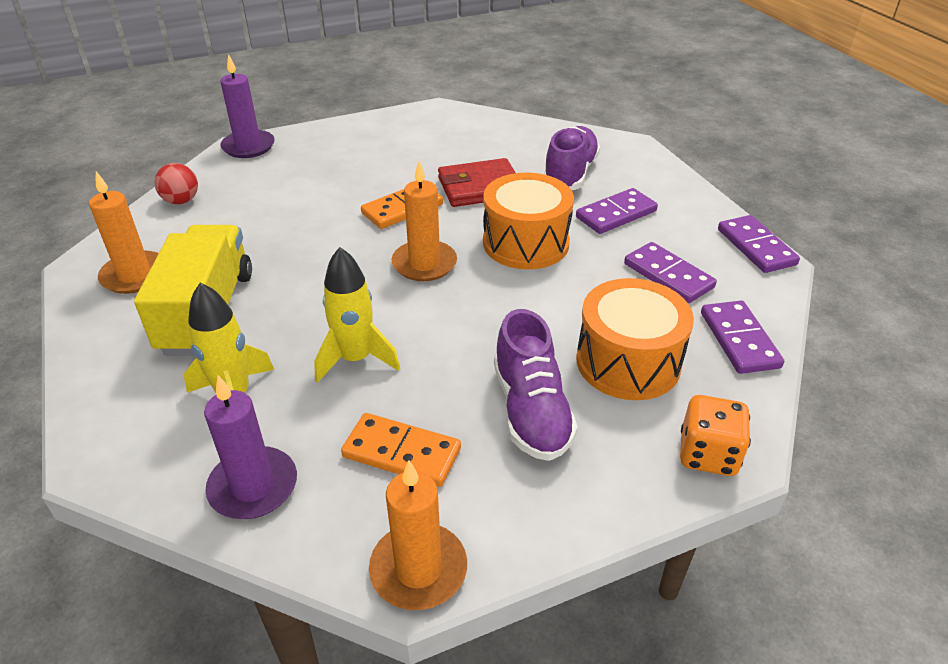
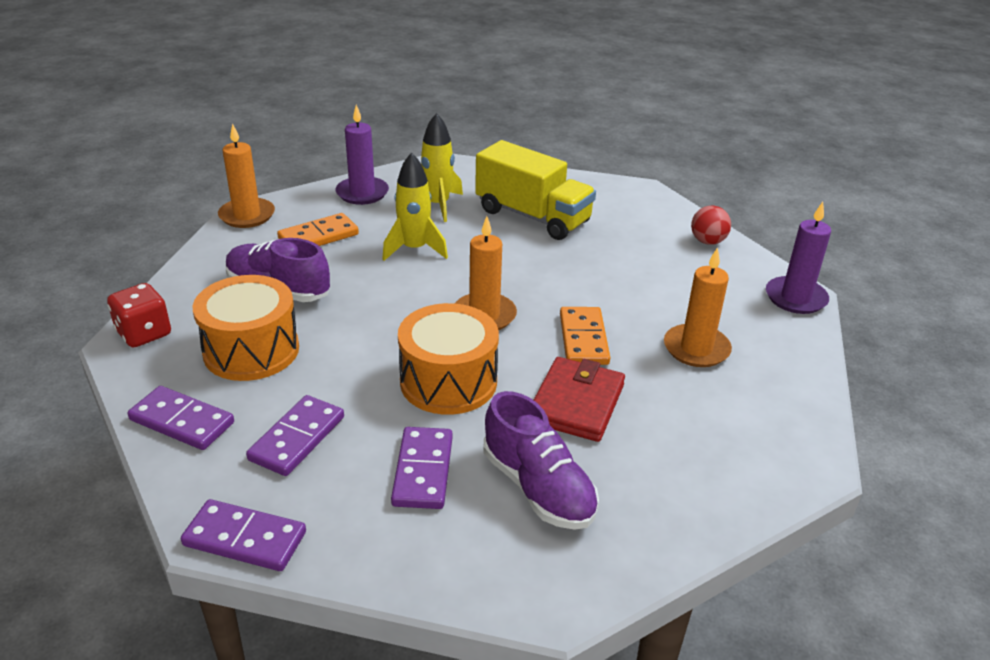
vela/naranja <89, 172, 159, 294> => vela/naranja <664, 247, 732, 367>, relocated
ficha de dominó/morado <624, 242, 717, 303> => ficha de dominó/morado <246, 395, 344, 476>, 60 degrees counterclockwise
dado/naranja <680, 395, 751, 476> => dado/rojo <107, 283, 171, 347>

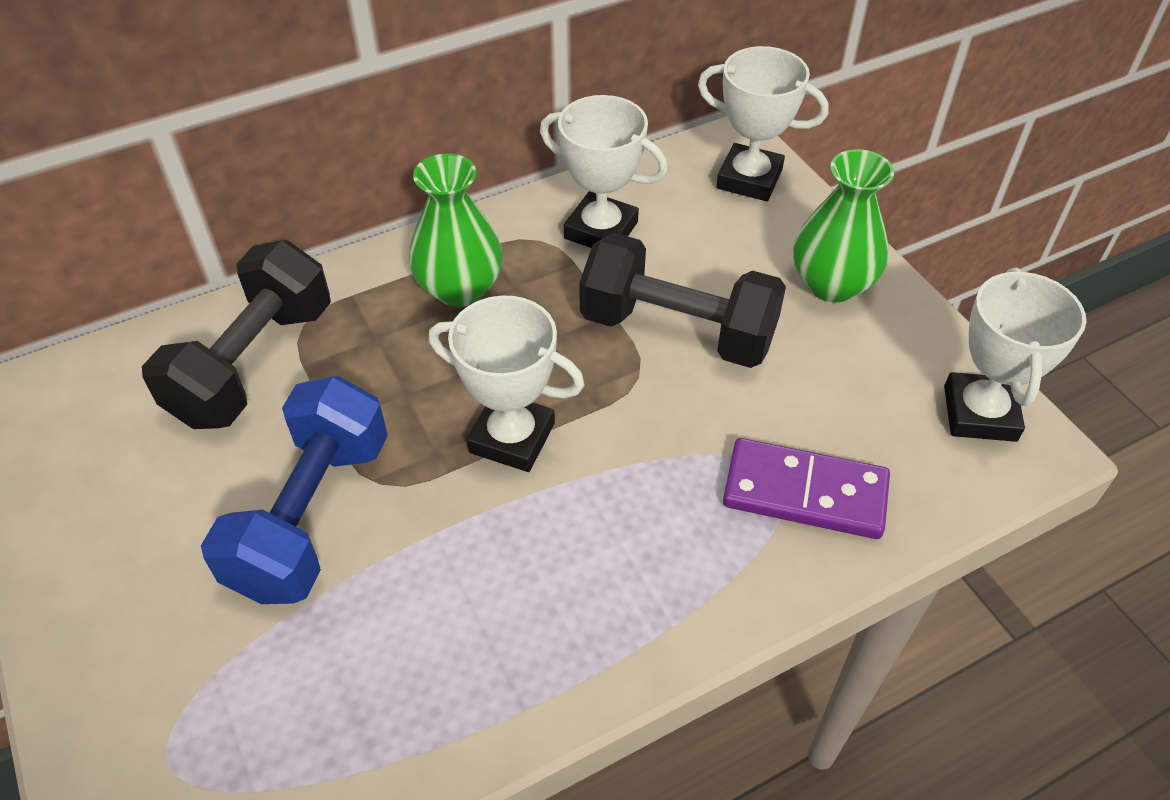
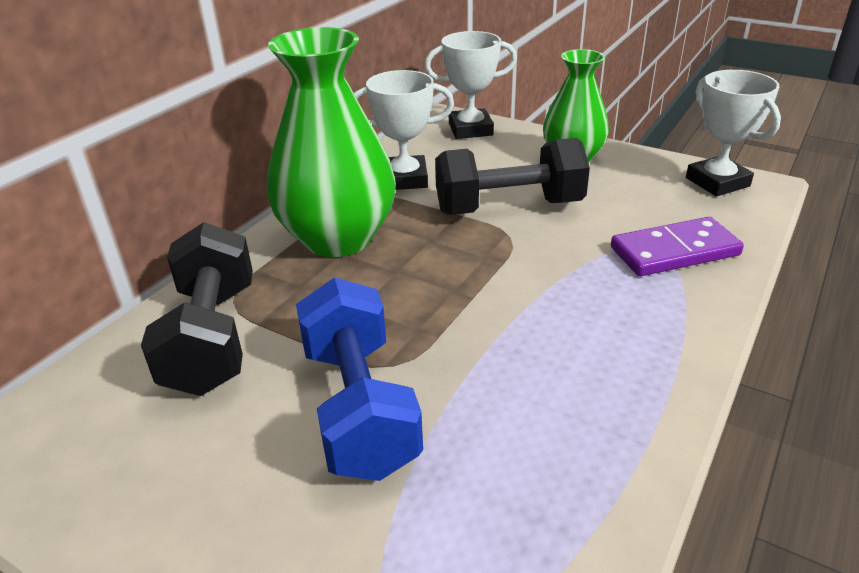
florero/verde <409, 154, 503, 307> => florero/verde <267, 27, 396, 257>, x1.63
trofeo/blanco <429, 296, 585, 472> => nothing

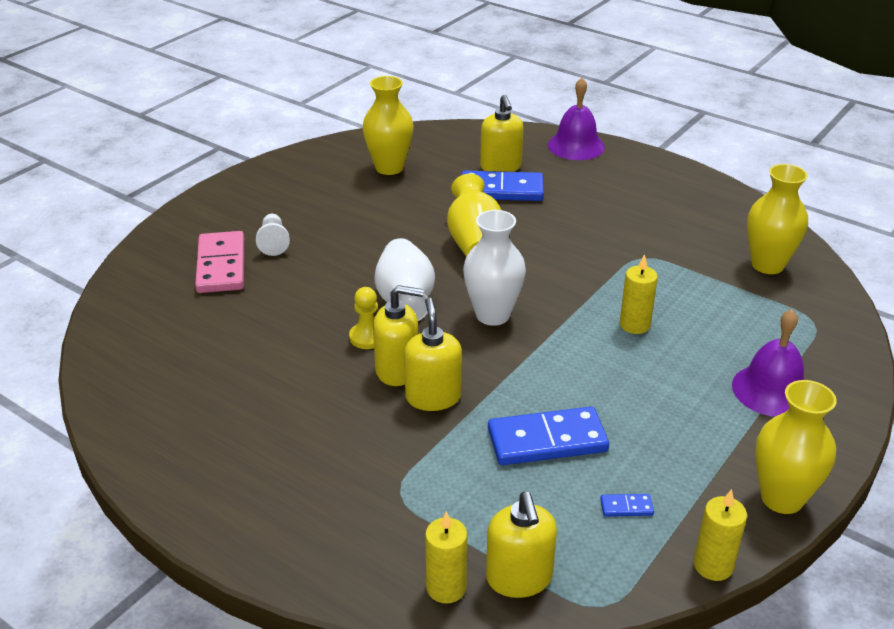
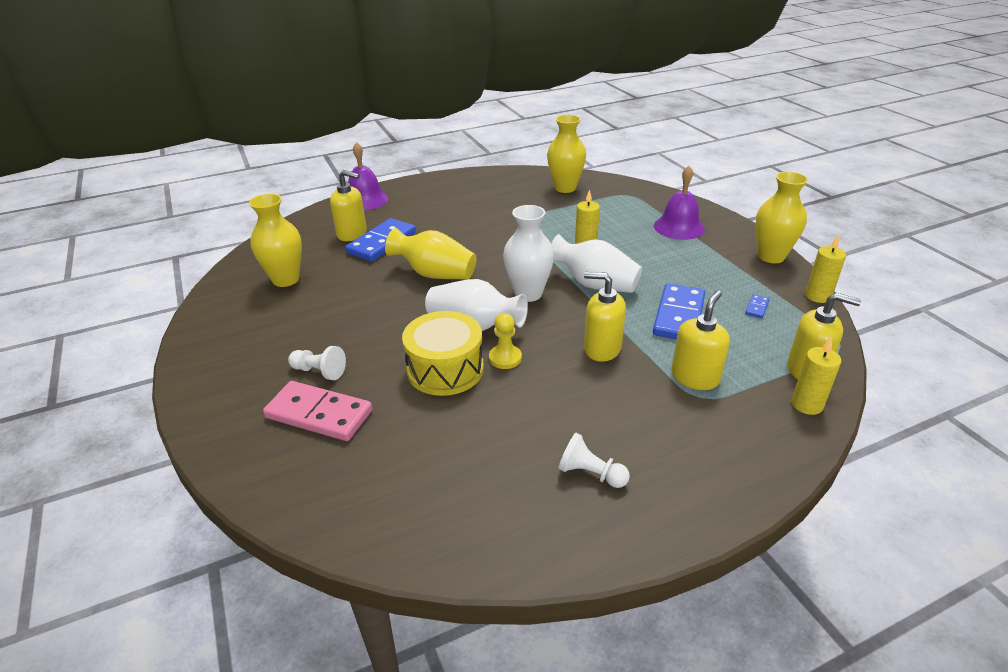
dispensador de jabón/amarillo <373, 285, 424, 386> => dispensador de jabón/amarillo <671, 291, 730, 390>, relocated
nothing => florero/blanco <551, 234, 642, 293>
nothing => tambor/amarillo <402, 311, 484, 396>
nothing => peón/blanco <559, 433, 630, 488>

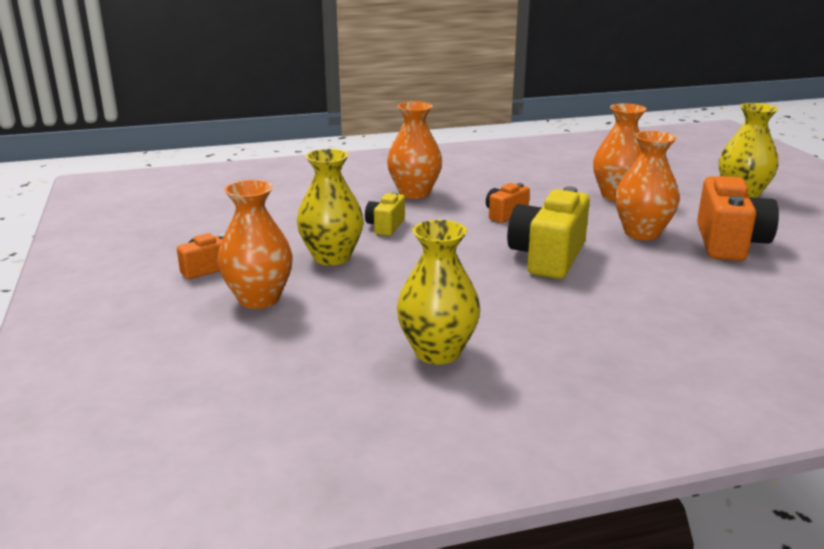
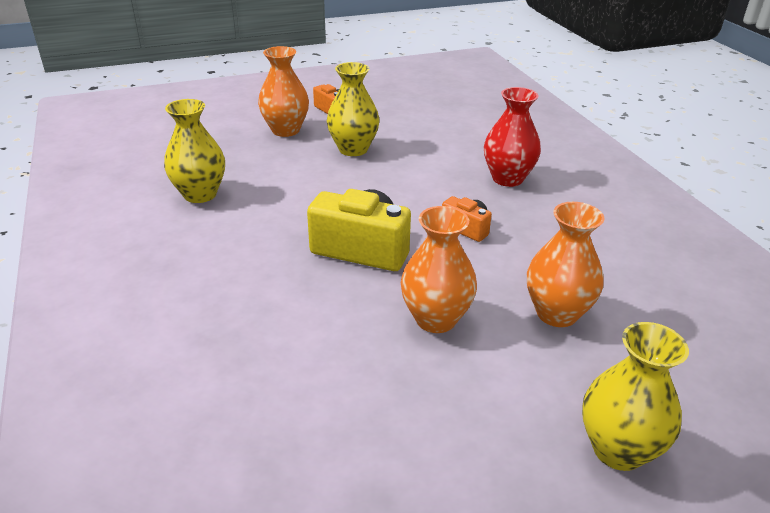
florero/naranja <387, 101, 442, 199> => florero/rojo <484, 87, 541, 187>
cámara/naranja <697, 176, 779, 261> => nothing
cámara/amarillo <365, 192, 405, 236> => nothing

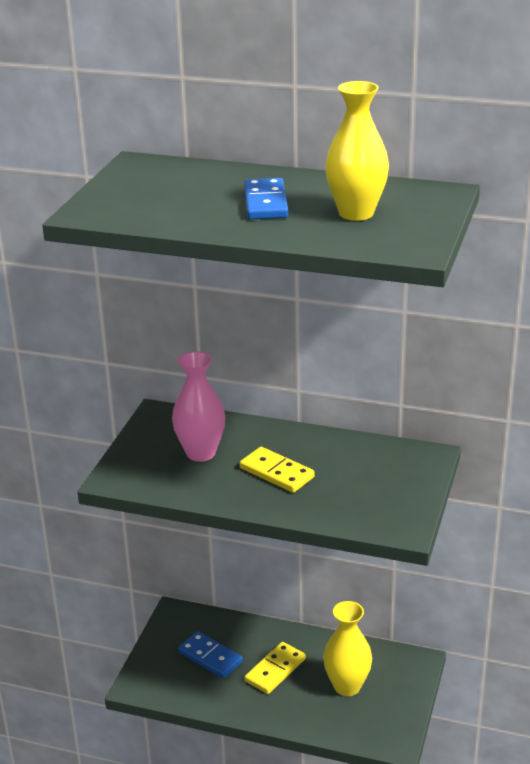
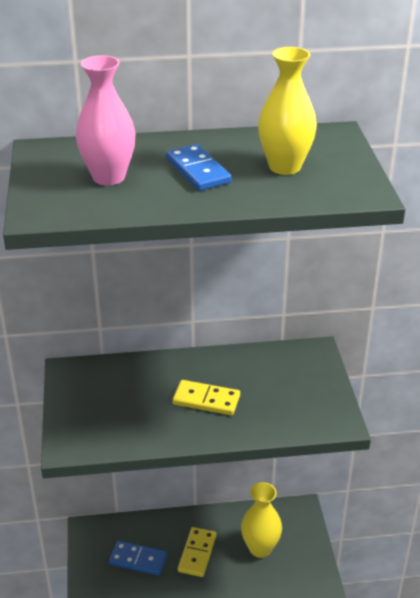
florero/rosa <172, 351, 225, 462> => florero/rosa <76, 55, 135, 186>, relocated

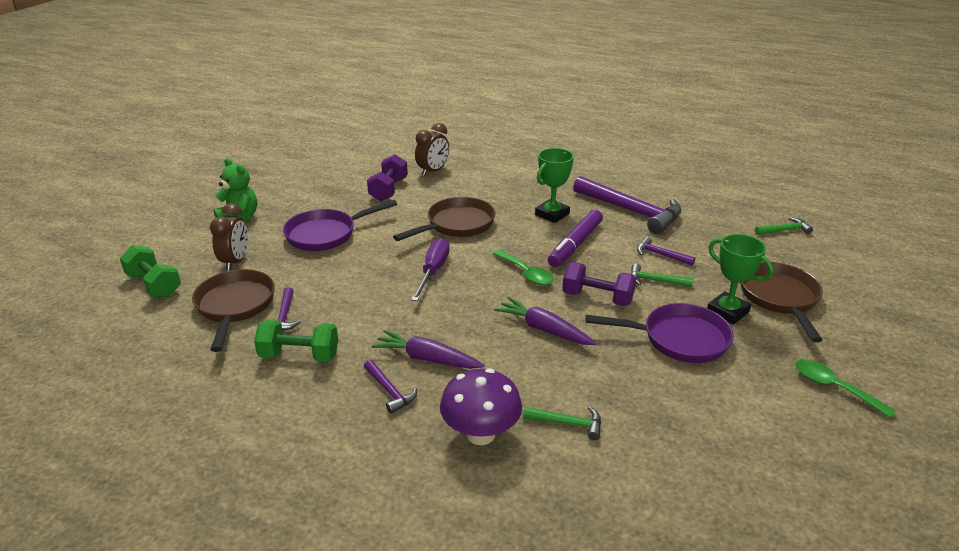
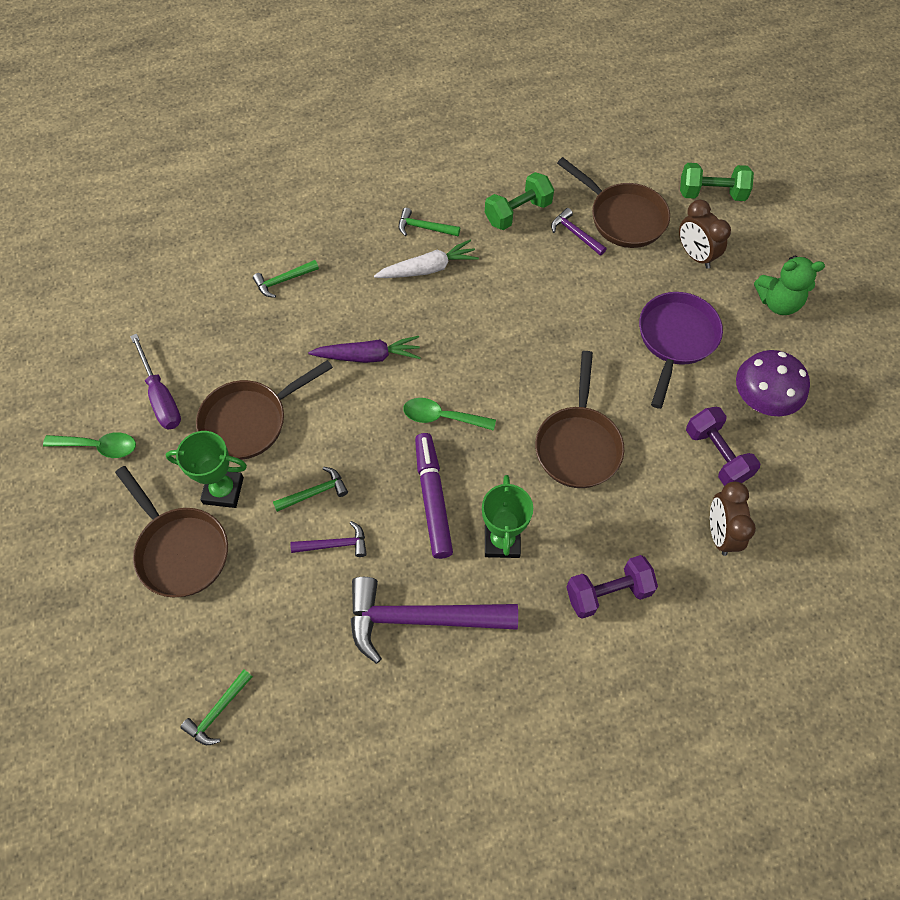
destornillador/morado <411, 238, 450, 301> => destornillador/morado <130, 334, 181, 429>, relocated
mancuerna/morado <562, 262, 636, 306> => mancuerna/morado <567, 555, 658, 619>, relocated
sartén/morado <586, 303, 734, 363> => sartén/marrón <196, 360, 333, 460>
zanahoria/morado <372, 330, 485, 369> => zanahoria/blanco <374, 240, 479, 278>
martillo/morado <364, 360, 417, 414> => martillo/verde <399, 208, 460, 236>
seta/morado <440, 368, 522, 445> => seta/morado <736, 350, 810, 416>, relocated

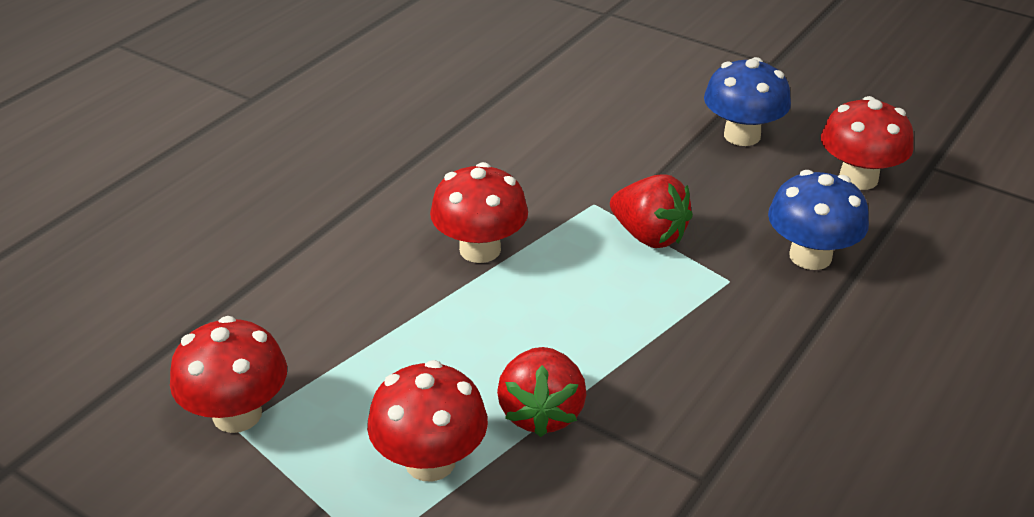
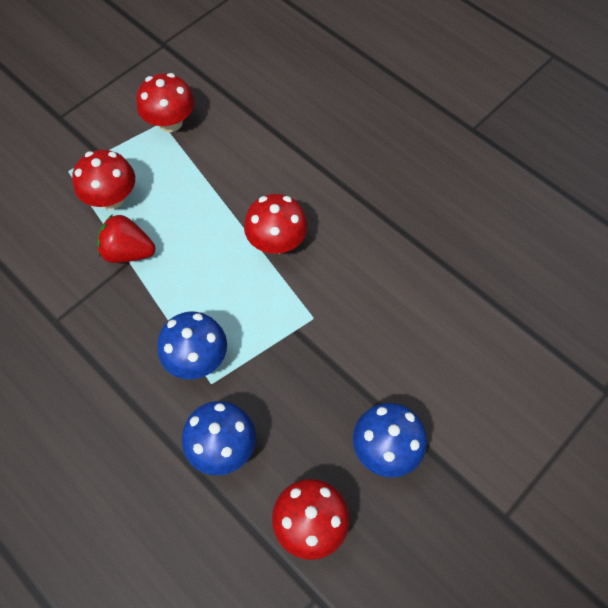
fresa/rojo <610, 175, 693, 248> => nothing
nothing => seta/azul <157, 312, 227, 379>

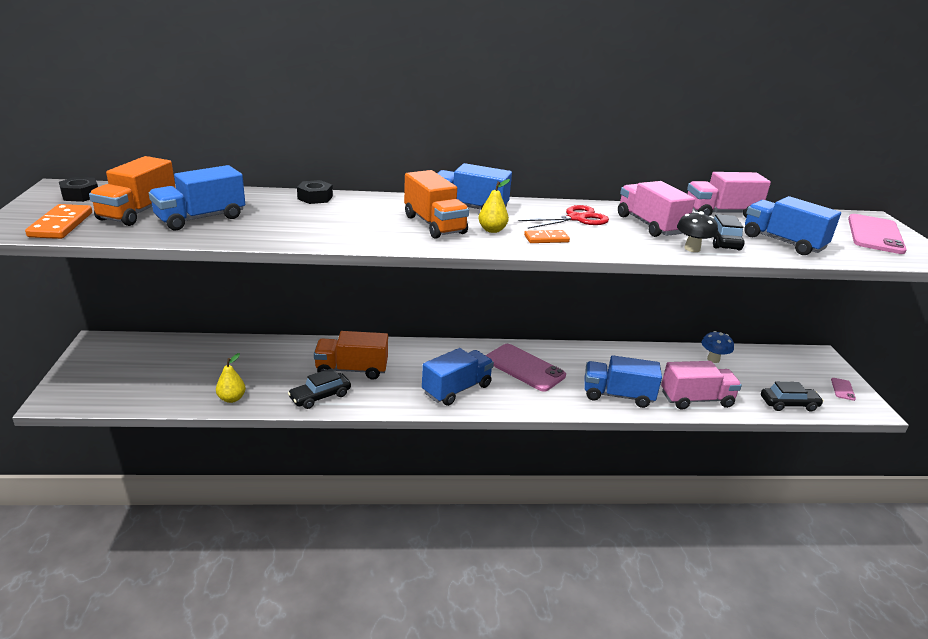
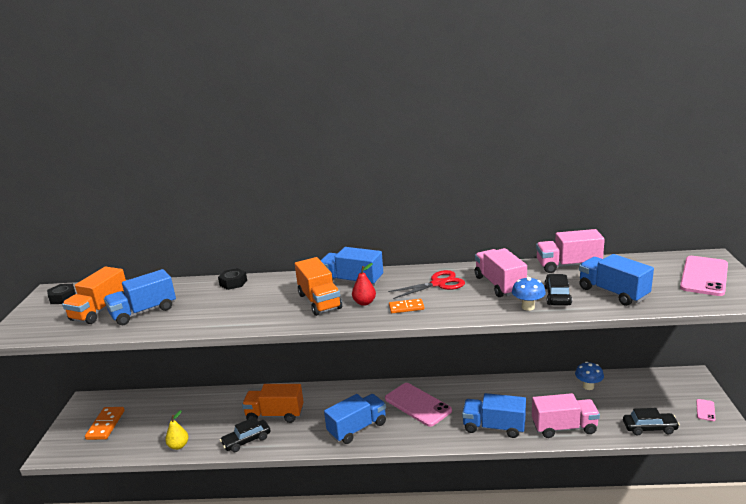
pera/amarillo <478, 179, 510, 233> => pera/rojo <352, 263, 376, 306>
ficha de dominó/naranja <25, 204, 92, 239> => ficha de dominó/naranja <85, 407, 125, 440>, relocated
seta/negro <677, 211, 718, 252> => seta/azul <512, 277, 546, 311>

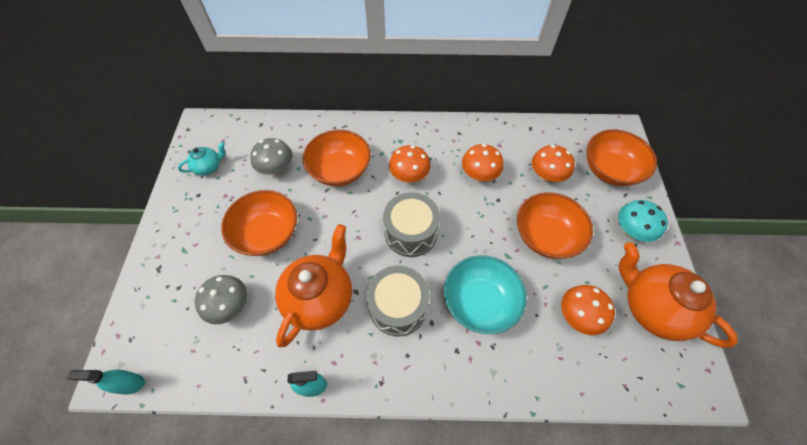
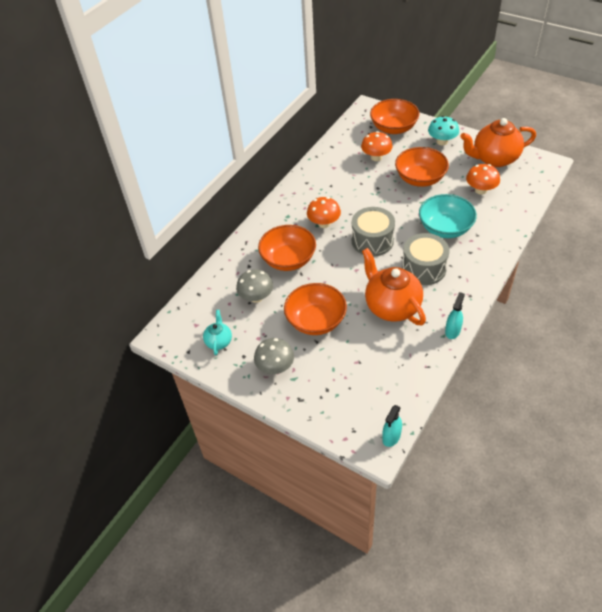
seta/naranja <462, 144, 503, 181> => nothing
seta/gris <195, 275, 248, 325> => seta/gris <254, 338, 294, 374>, relocated

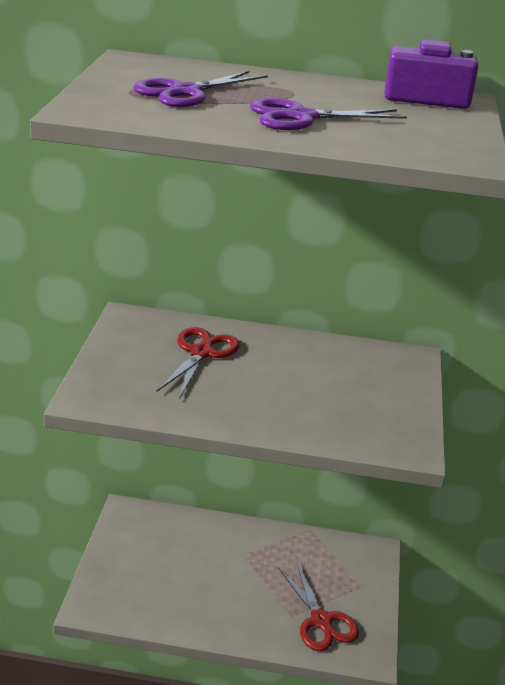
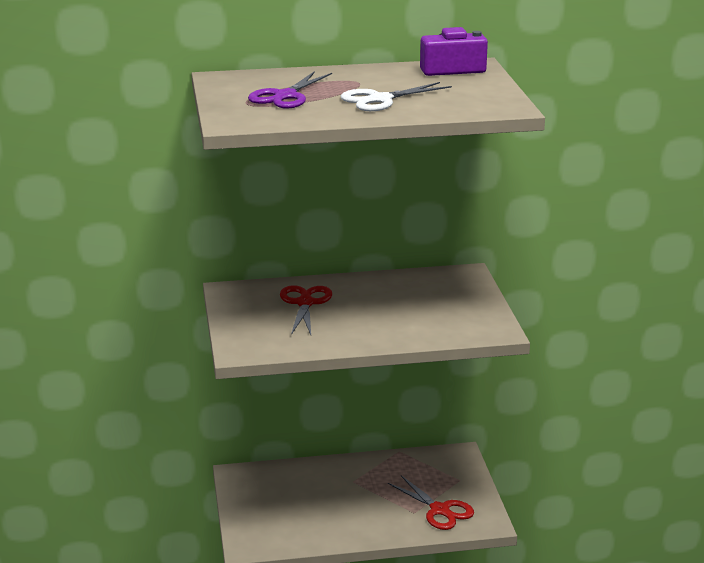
tijeras/morado <250, 98, 407, 130> => tijeras/blanco <341, 82, 452, 111>

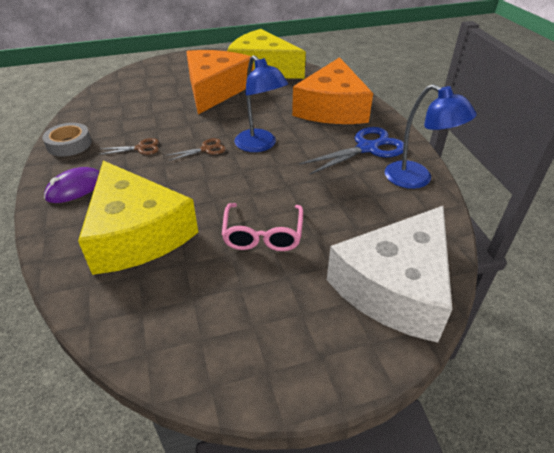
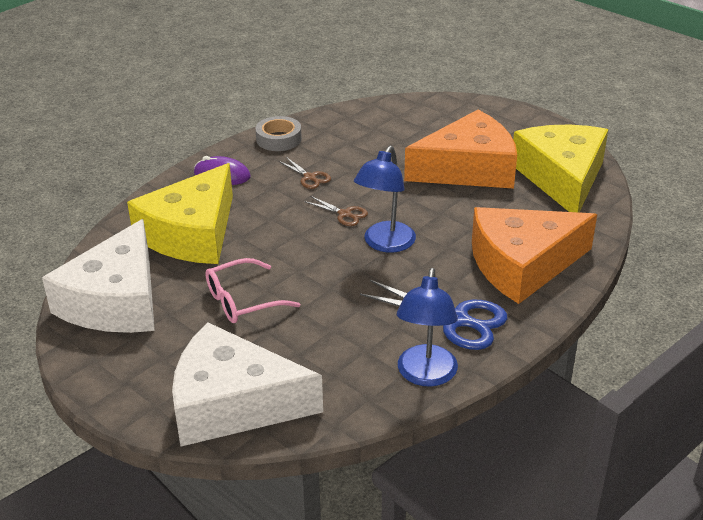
nothing => queso/blanco <42, 219, 155, 333>

